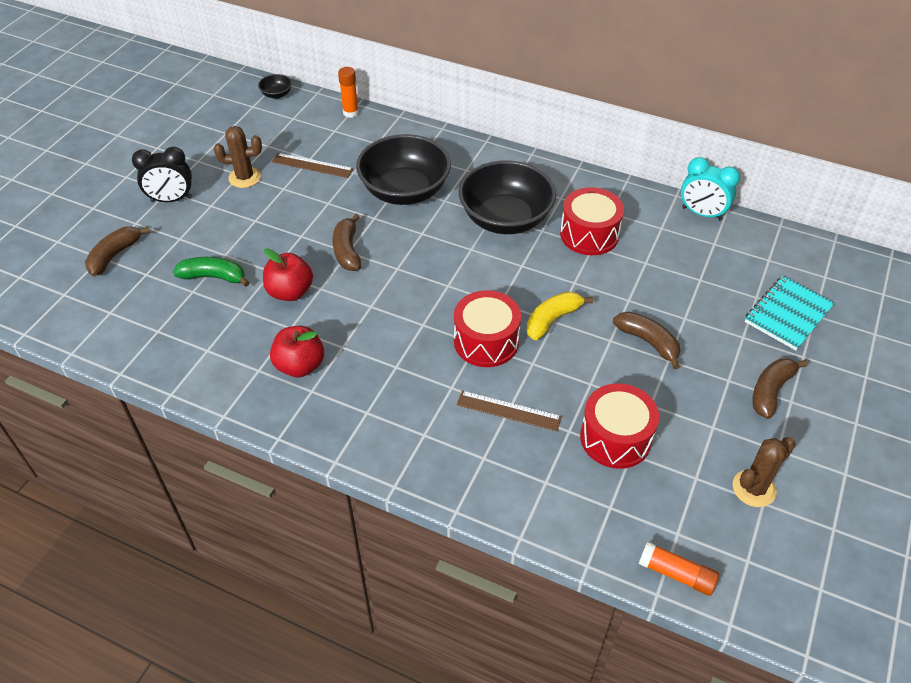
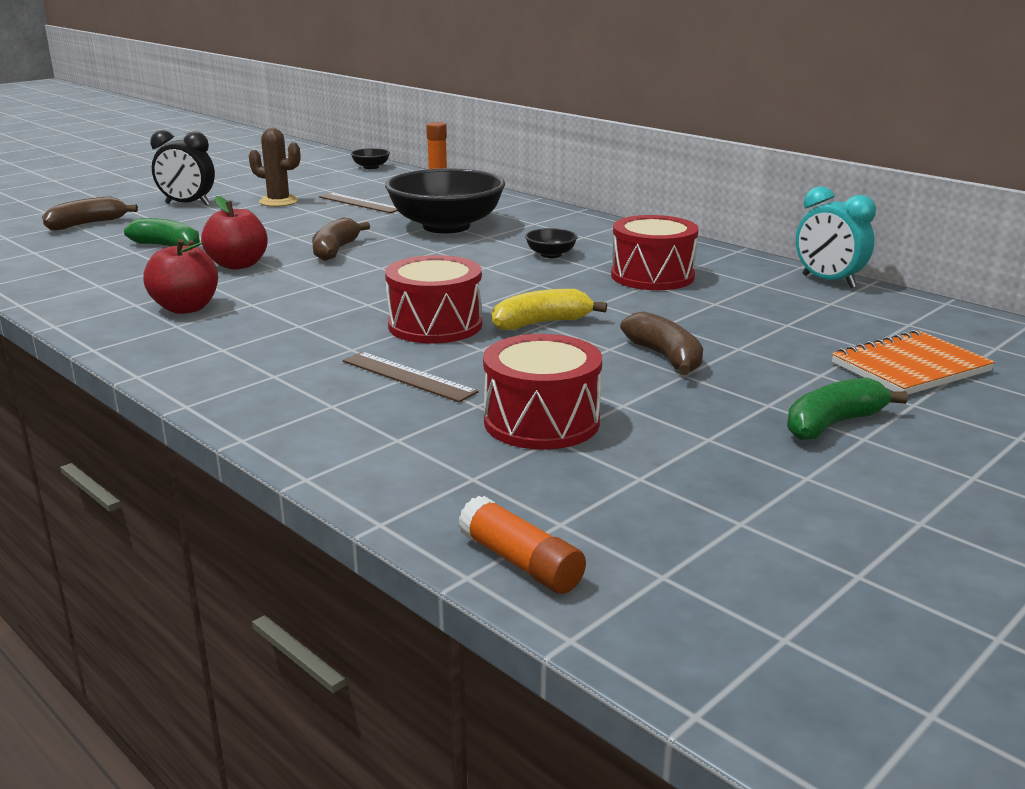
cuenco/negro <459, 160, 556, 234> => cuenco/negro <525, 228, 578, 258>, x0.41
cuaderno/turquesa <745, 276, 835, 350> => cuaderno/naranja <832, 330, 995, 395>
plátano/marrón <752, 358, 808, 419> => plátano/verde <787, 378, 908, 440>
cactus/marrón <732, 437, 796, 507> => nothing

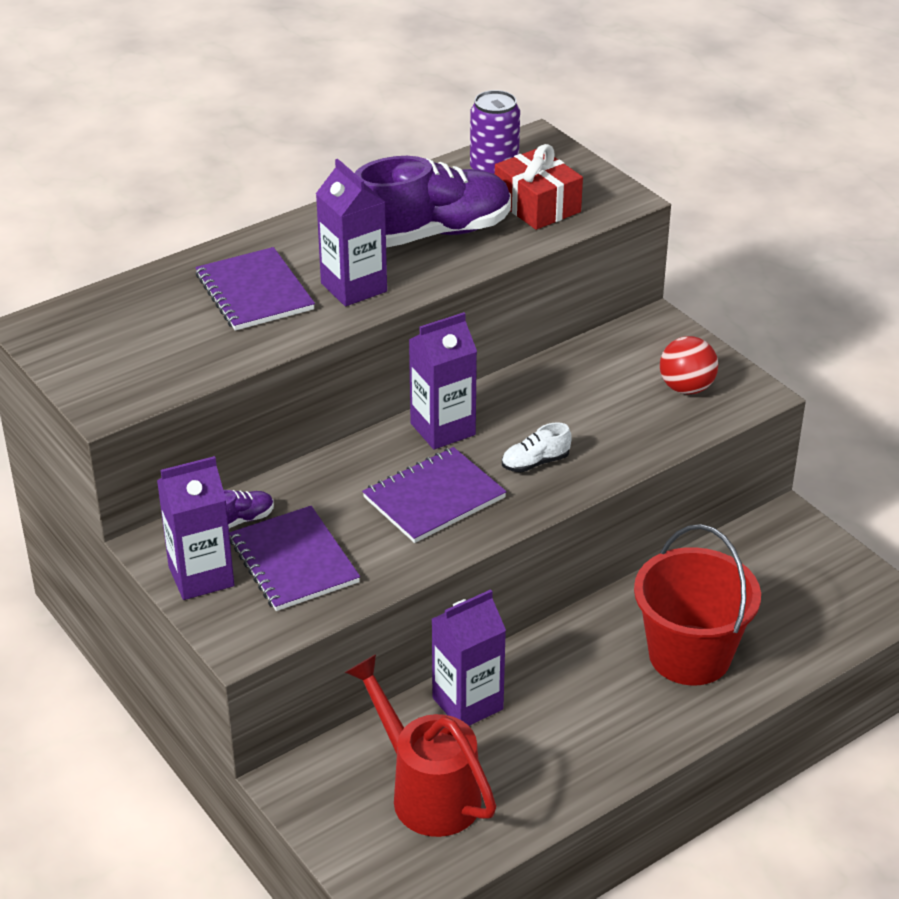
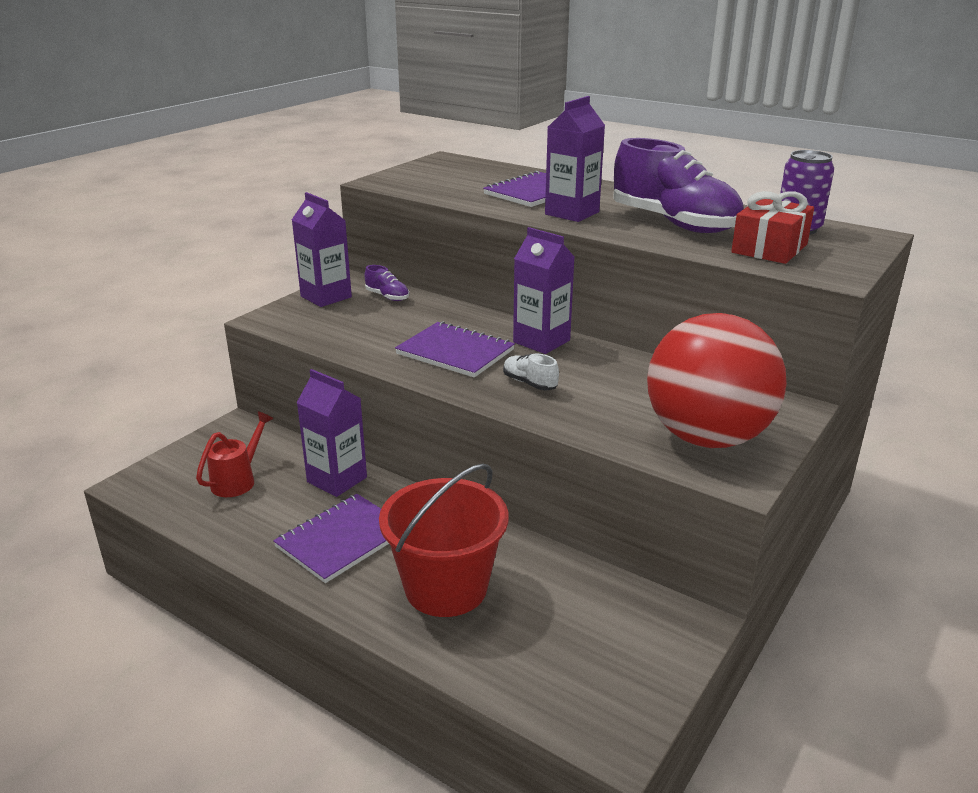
pelota/rojo <660, 336, 718, 394> => pelota/rojo <647, 313, 787, 448>, x2.12
cuaderno/morado <229, 506, 360, 611> => cuaderno/morado <273, 494, 389, 583>, relocated
regadera/rojo <345, 654, 496, 837> => regadera/rojo <196, 411, 273, 497>, x0.62

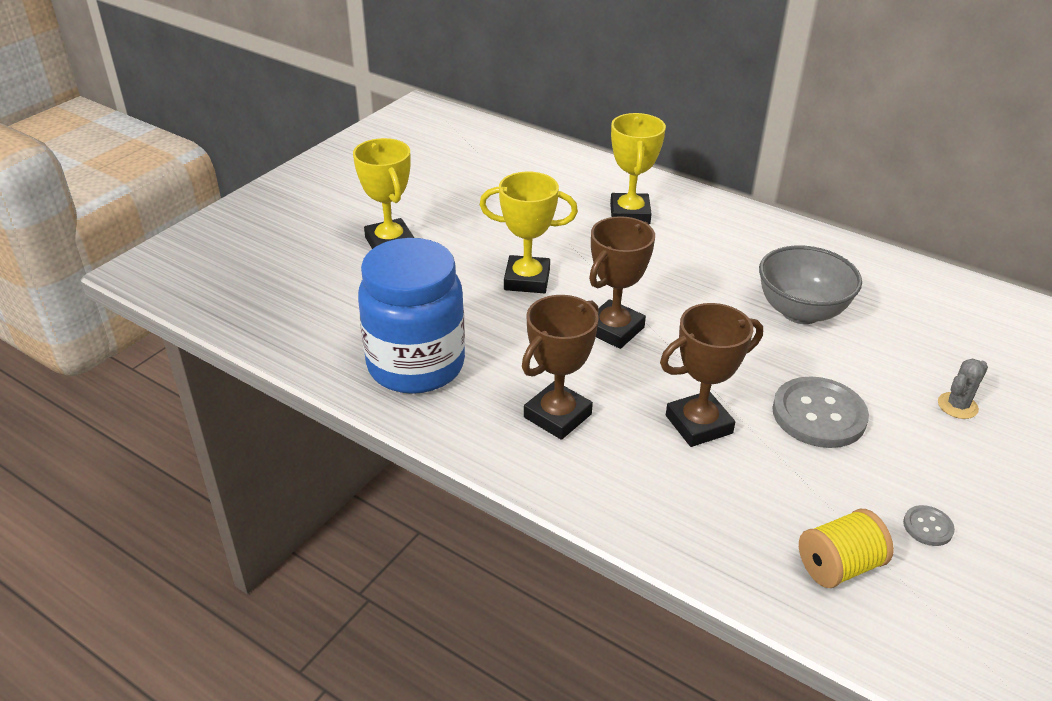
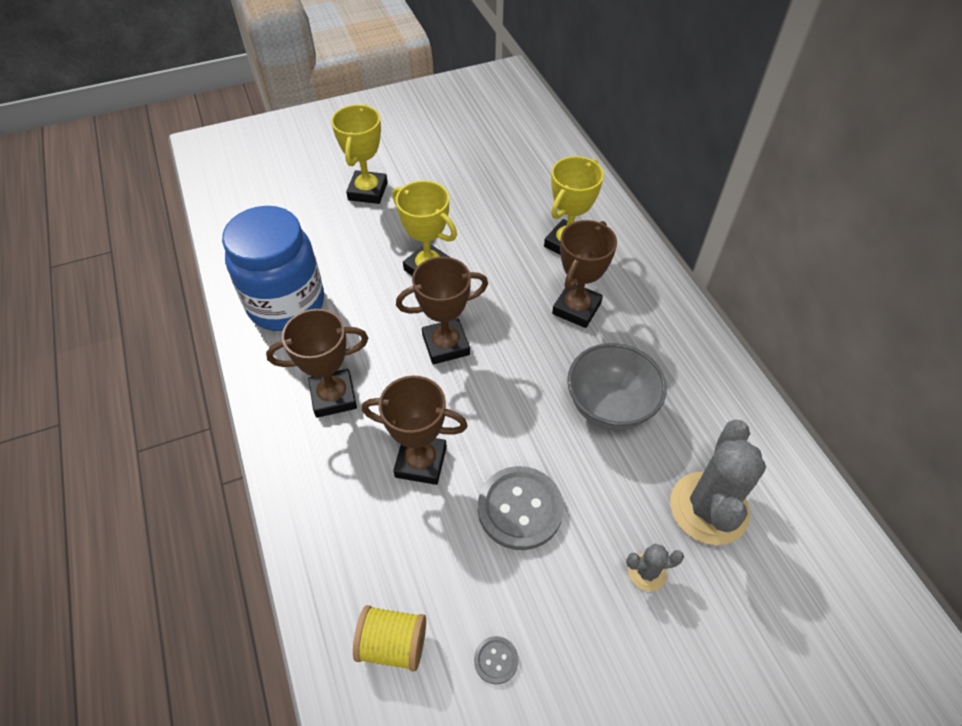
nothing => trofeo/marrón <552, 220, 617, 328>
nothing => cactus/gris <670, 420, 766, 545>

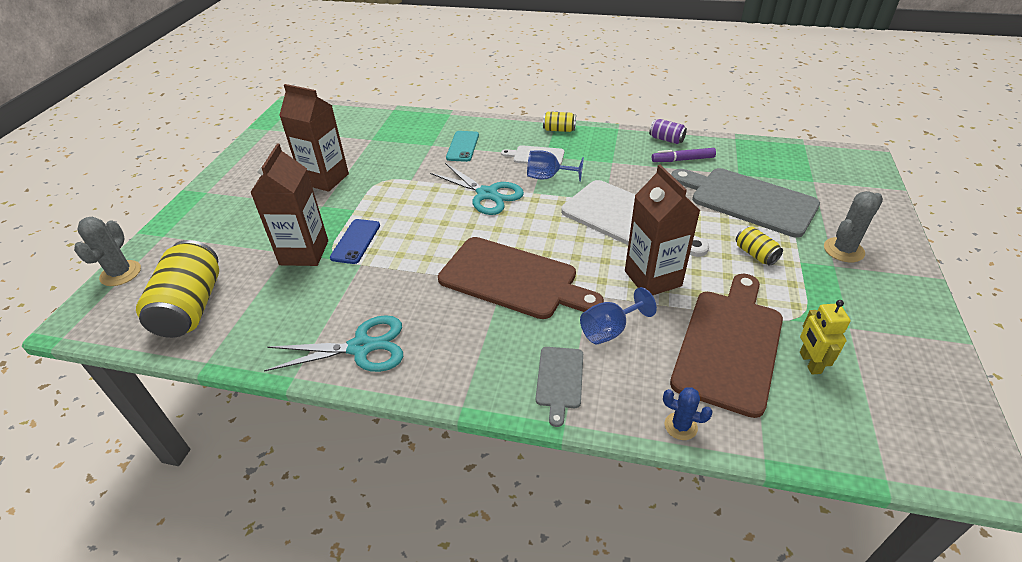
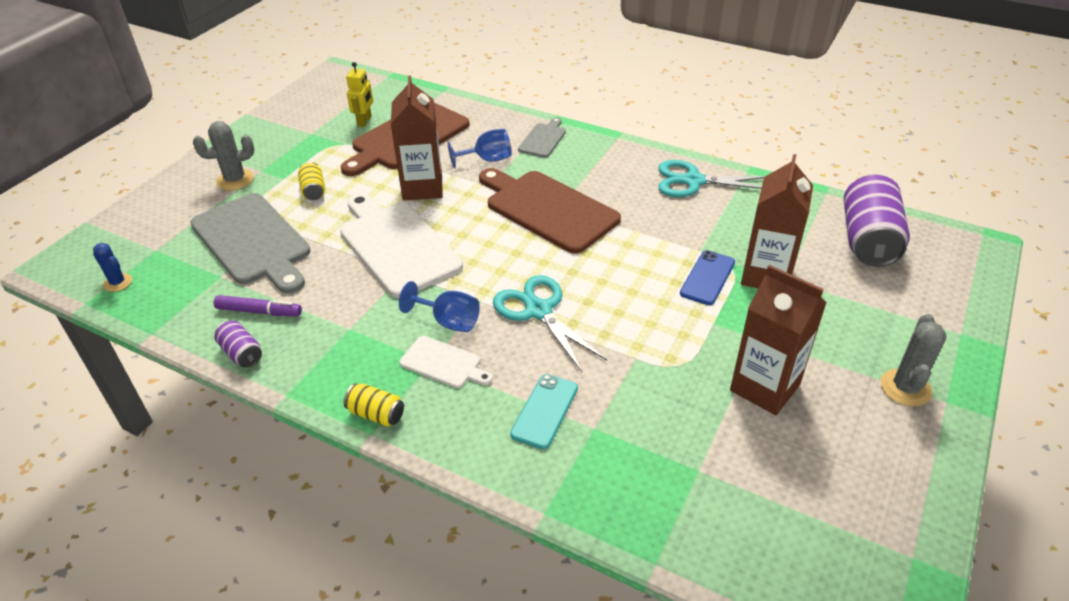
cactus/gris <74, 217, 141, 286> => cactus/gris <881, 314, 947, 406>, relocated
lata/amarillo <136, 240, 219, 338> => lata/morado <844, 174, 910, 267>
cactus/azul <663, 387, 713, 440> => cactus/azul <93, 243, 132, 292>, relocated

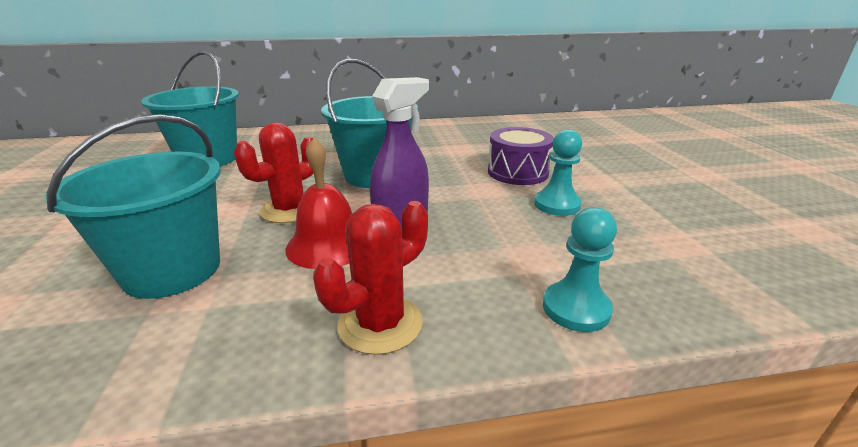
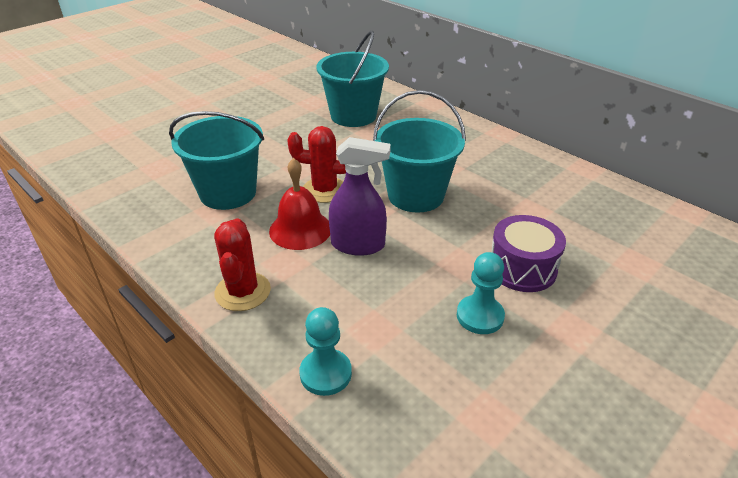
cactus/rojo <313, 201, 428, 355> => cactus/rojo <214, 218, 271, 311>, 75 degrees clockwise

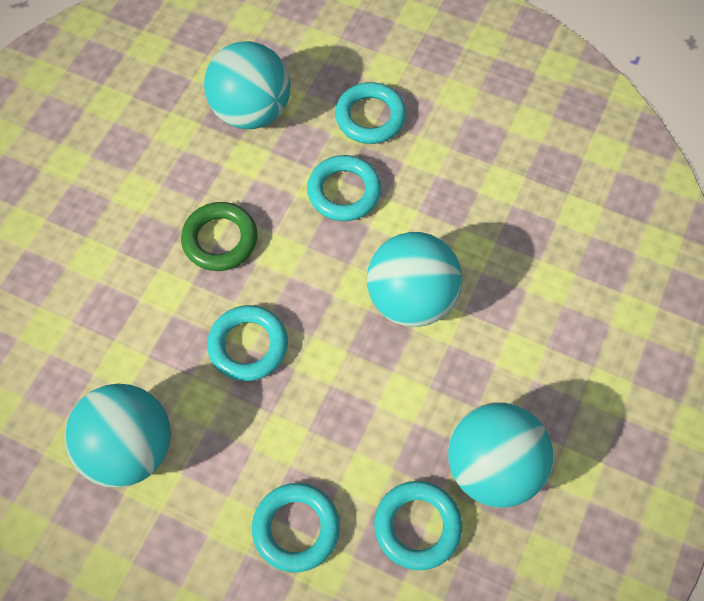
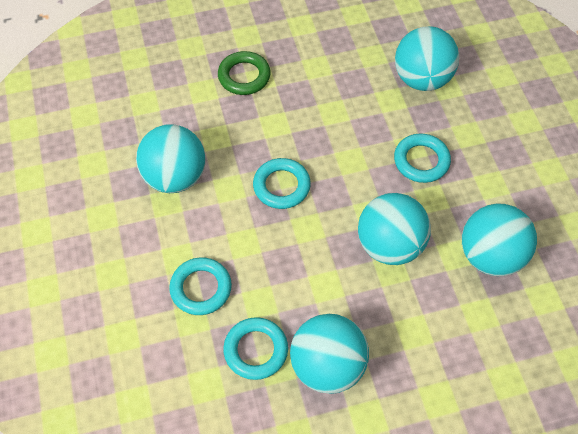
anillo/turquesa <335, 82, 406, 144> => nothing
anillo/verde <181, 202, 257, 271> => anillo/verde <218, 51, 271, 95>, relocated
nothing => pelota/turquesa <462, 204, 537, 276>

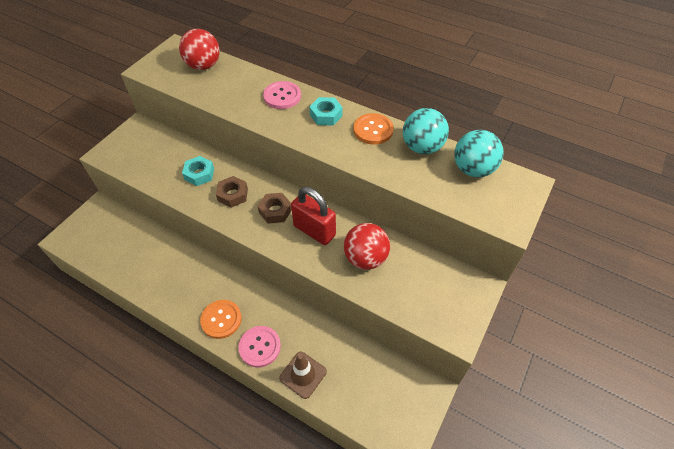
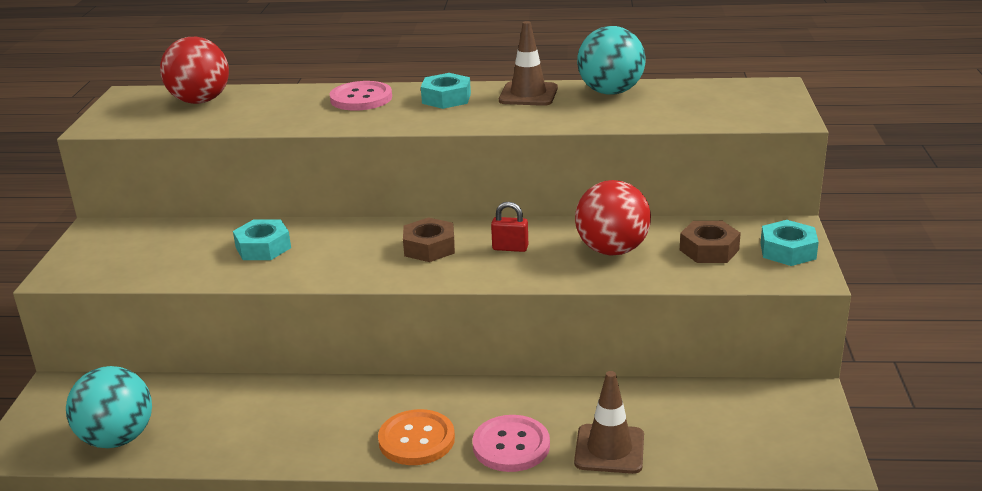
botón/naranja <354, 113, 394, 145> => cono de tráfico/marrón <499, 21, 558, 106>
pelota/turquesa <454, 130, 504, 177> => pelota/turquesa <66, 366, 152, 448>, relocated
tuerca/marrón <216, 176, 248, 208> => tuerca/marrón <680, 221, 741, 263>, relocated
candado/rojo <291, 187, 336, 245> => candado/rojo <491, 202, 528, 252>, x0.48
nothing => tuerca/turquesa <761, 220, 819, 266>

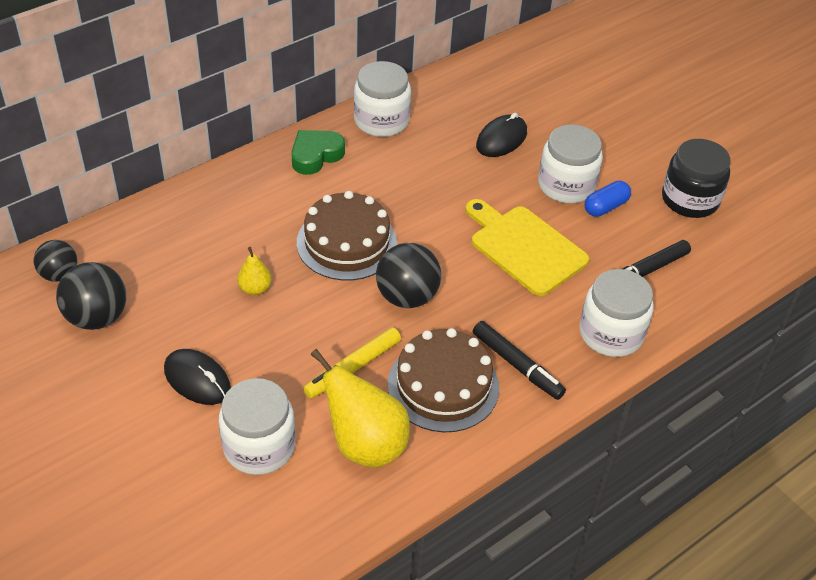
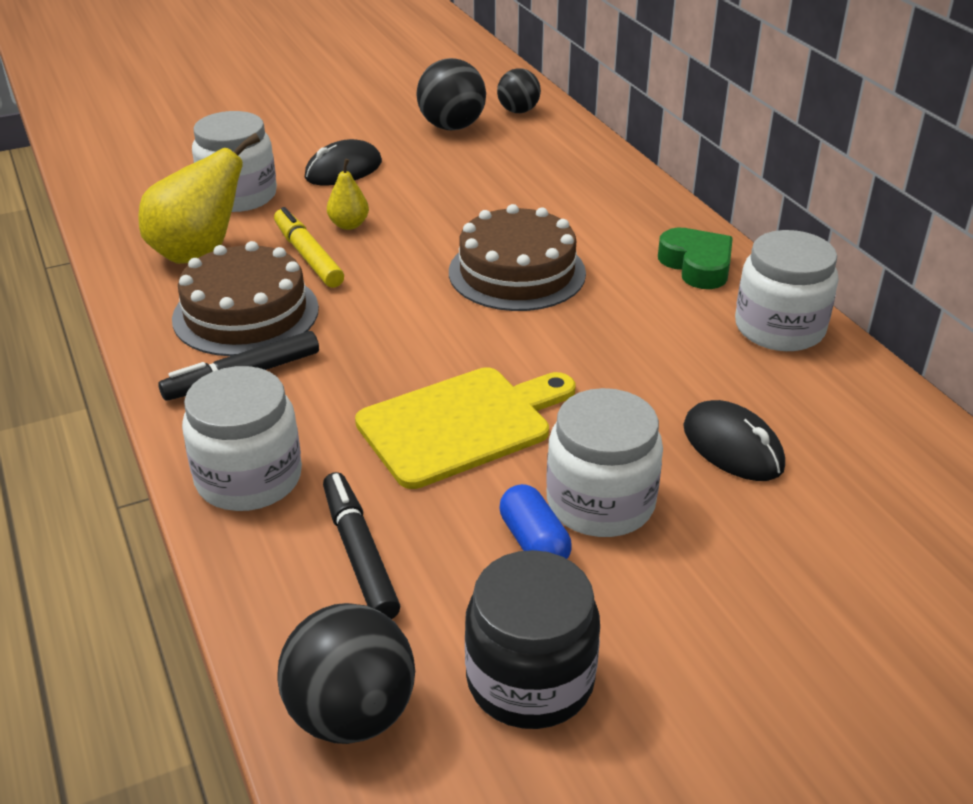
pelota/negro <376, 243, 441, 308> => pelota/negro <278, 603, 415, 744>, relocated
pera/amarillo <237, 247, 272, 295> => pera/amarillo <327, 159, 369, 230>, relocated

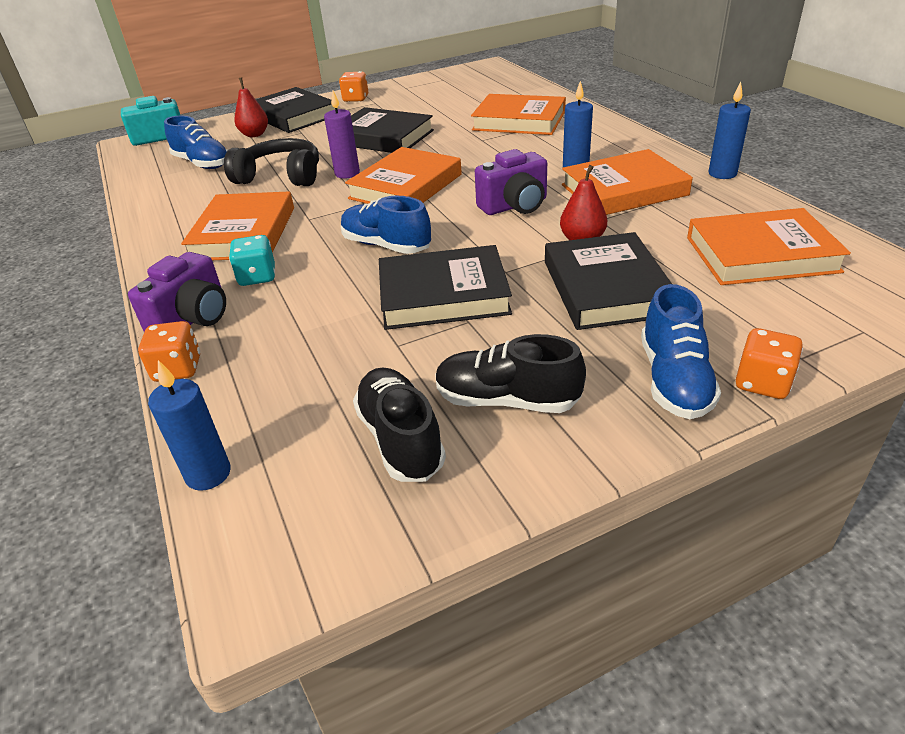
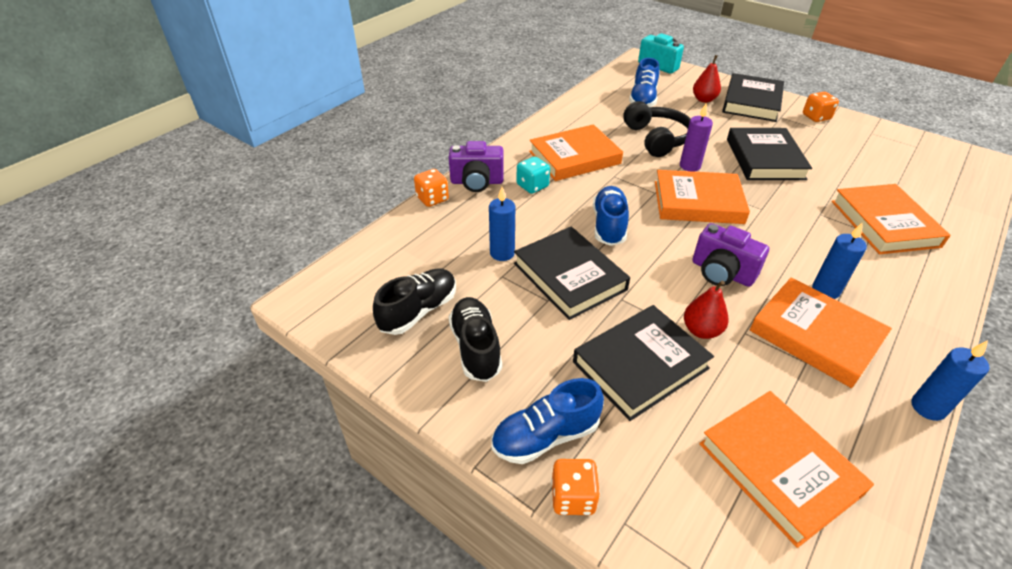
vela/azul <148, 360, 231, 491> => vela/azul <489, 187, 515, 261>, relocated

